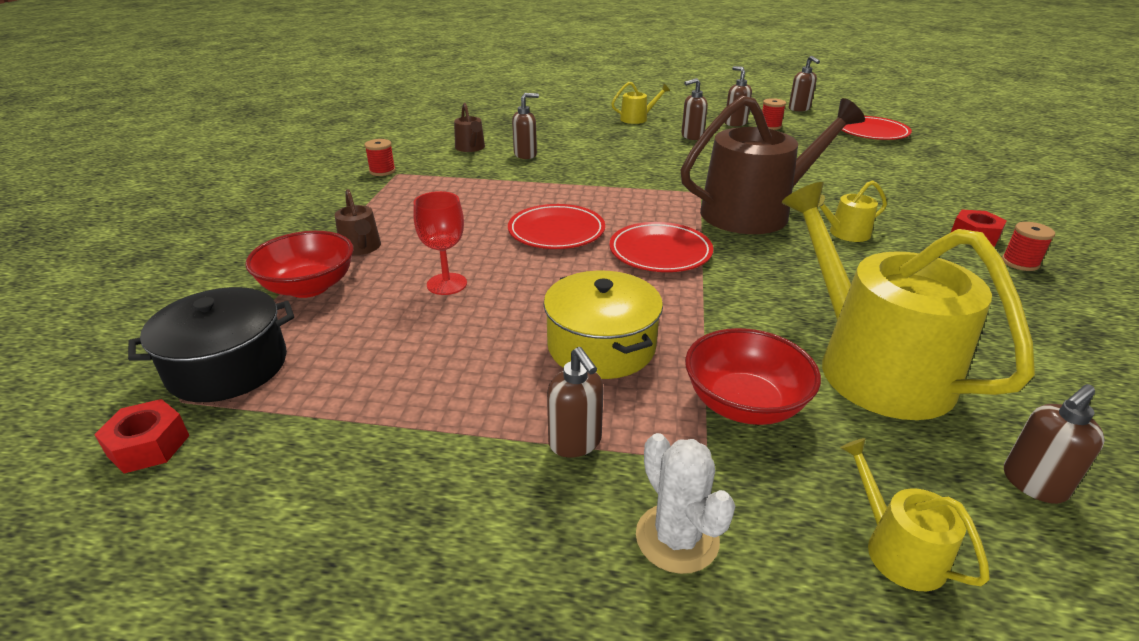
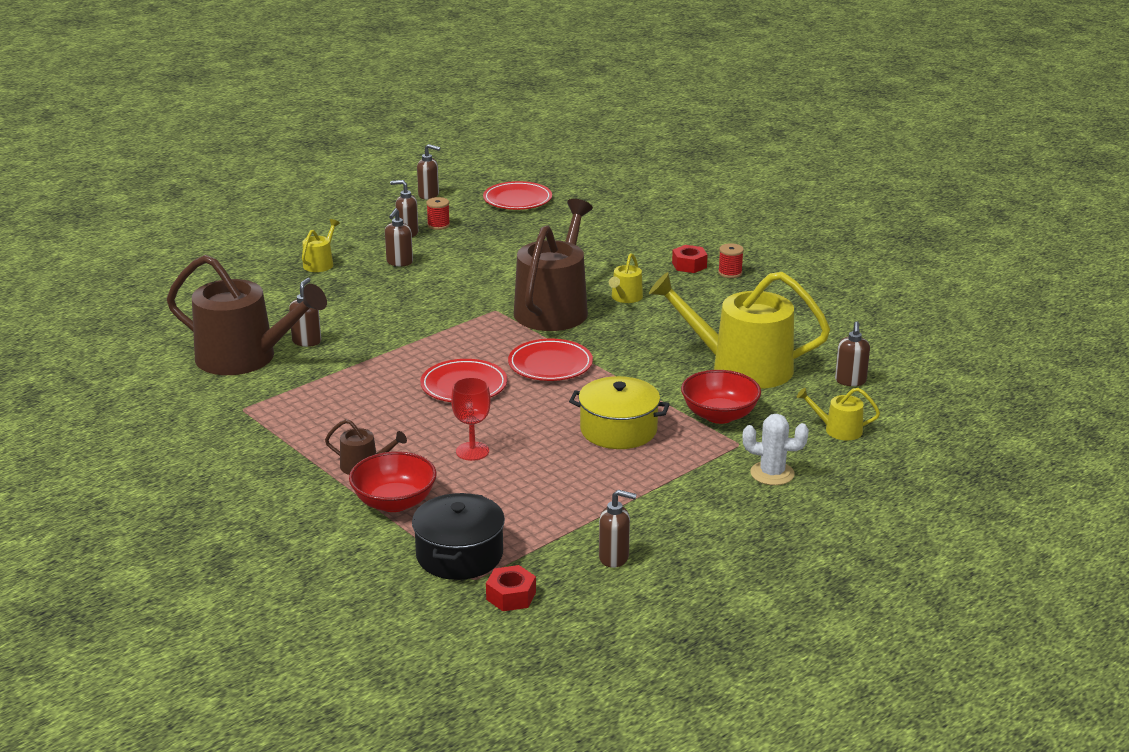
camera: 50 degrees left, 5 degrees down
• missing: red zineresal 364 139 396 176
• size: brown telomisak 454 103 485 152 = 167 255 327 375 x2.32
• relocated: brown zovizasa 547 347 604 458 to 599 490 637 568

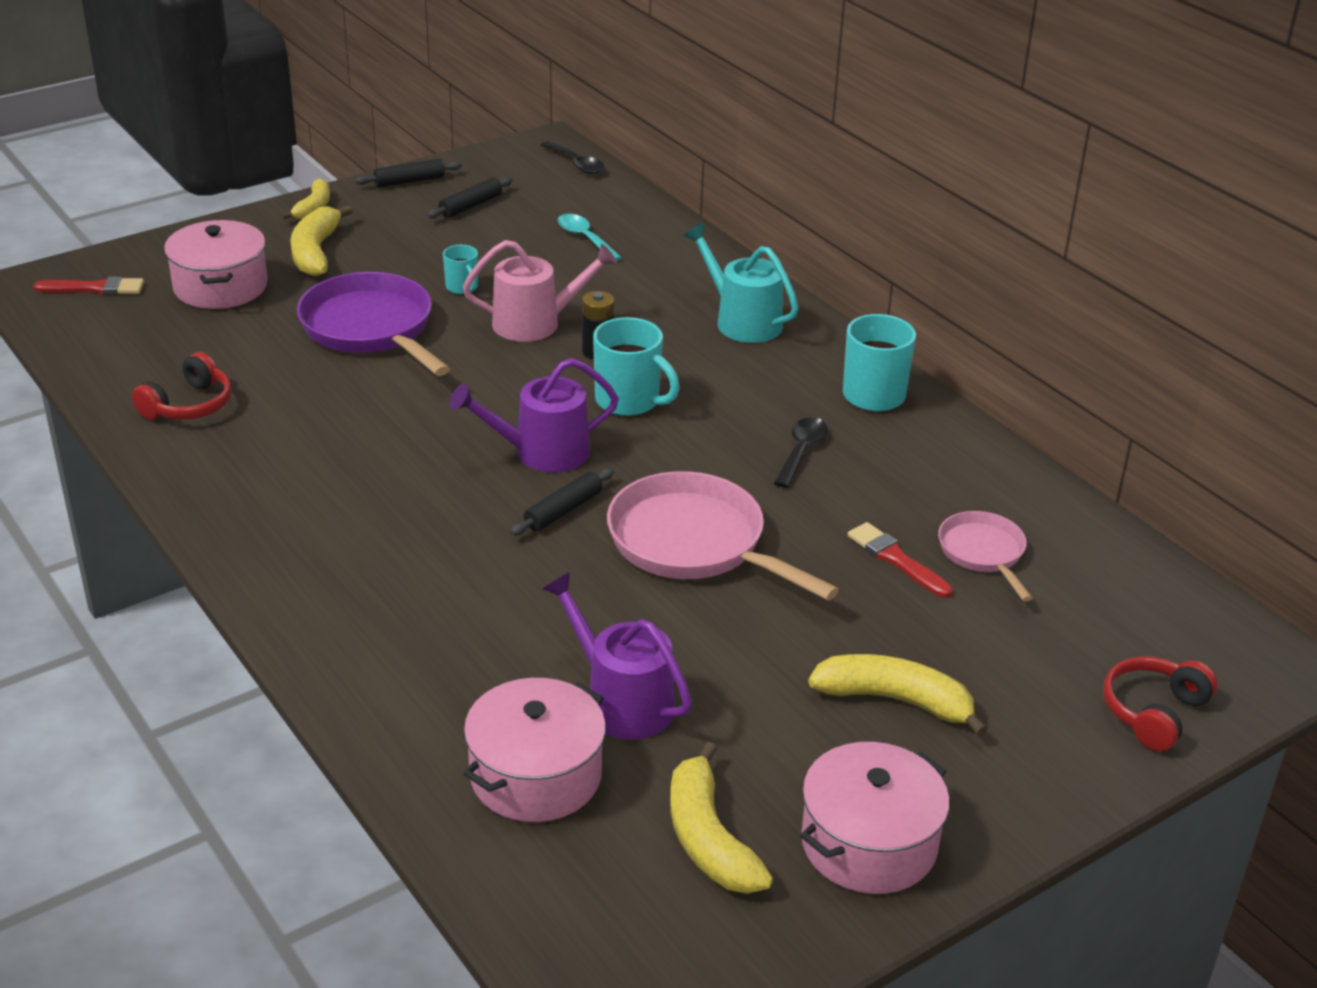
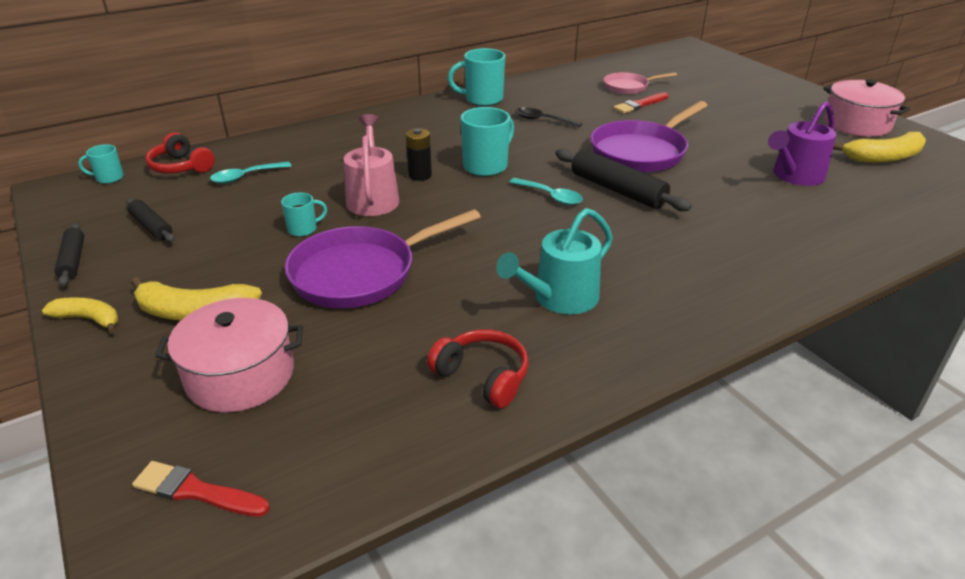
camera: 85 degrees left, 0 degrees up
• spun: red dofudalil 33 277 144 295 = 132 461 270 517 75 degrees counterclockwise
• exchanged: purple telomisak 450 358 619 473 to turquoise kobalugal 509 178 583 205
• missing: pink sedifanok 463 678 606 822
• size: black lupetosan 510 468 614 535 = 555 149 692 211 x1.67
• exchanged: black kobalugal 540 141 605 174 to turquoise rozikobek 78 144 124 184
• colour: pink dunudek 607 471 839 601 to purple dunudek 590 101 708 173
• relocated: turquoise telomisak 684 223 799 343 to 496 208 613 314
• missing: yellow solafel 808 654 988 736
• relocated: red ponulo 1103 656 1218 751 to 145 132 215 174

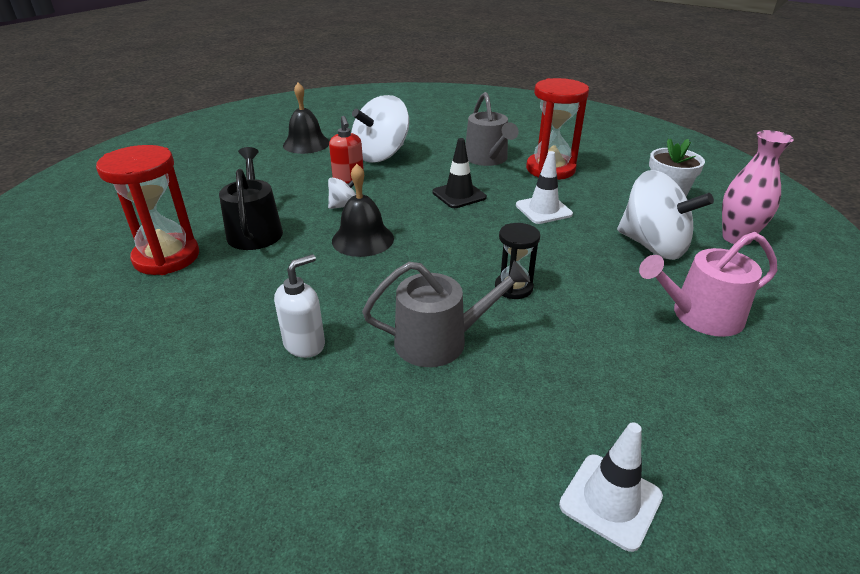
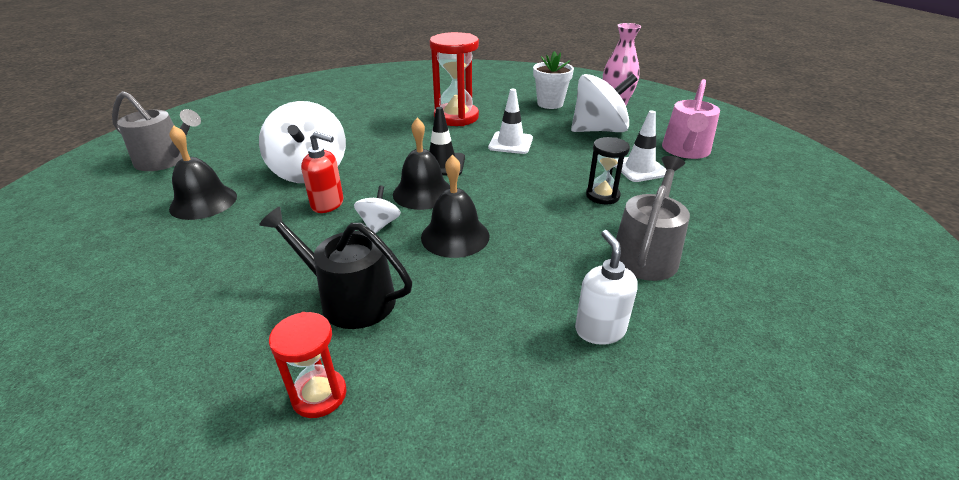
camera: 55 degrees left, 0 degrees up
• size: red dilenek 96 145 199 275 = 269 312 347 418 x0.56
• relocated: grey telomisak 465 92 519 166 to 112 91 201 171
• relocated: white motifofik 559 422 663 552 to 614 110 666 182
• appeared: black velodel 393 118 450 210

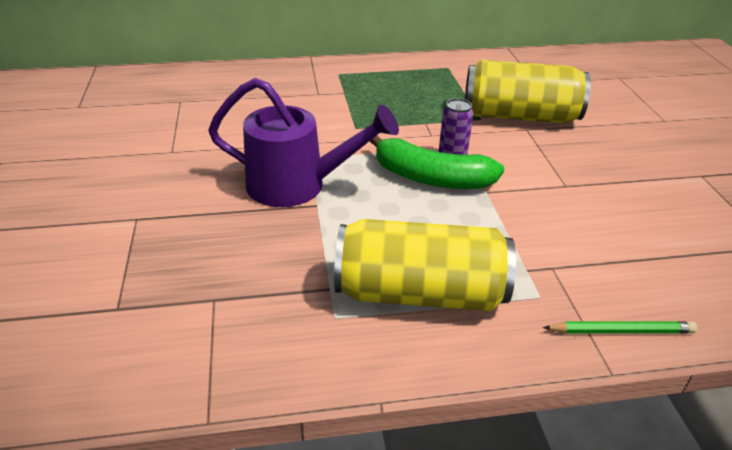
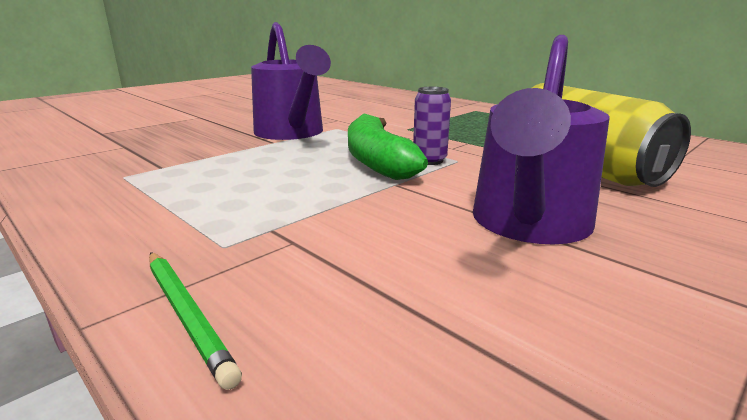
camera: 55 degrees right, 15 degrees down
• missing: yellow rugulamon 334 219 516 311
• appeared: purple telomisak 473 35 610 244

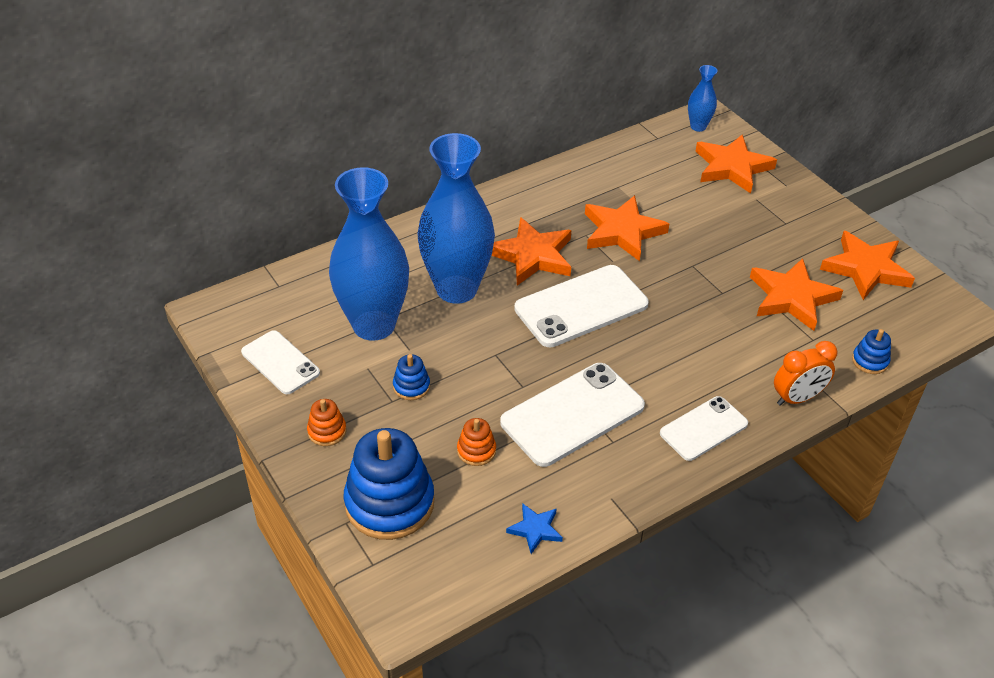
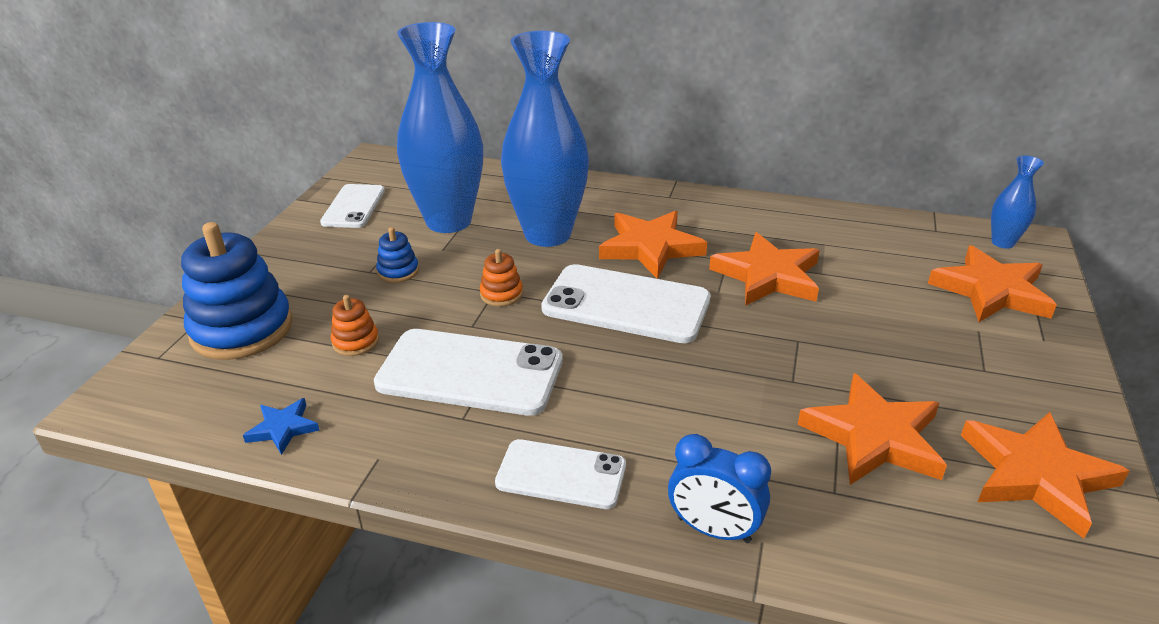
camera: 50 degrees right, 10 degrees down
• relocated: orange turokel 307 399 346 446 to 480 249 523 306
• colour: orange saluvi 774 341 838 406 to blue saluvi 668 434 771 543
• missing: blue turokel 852 329 891 374

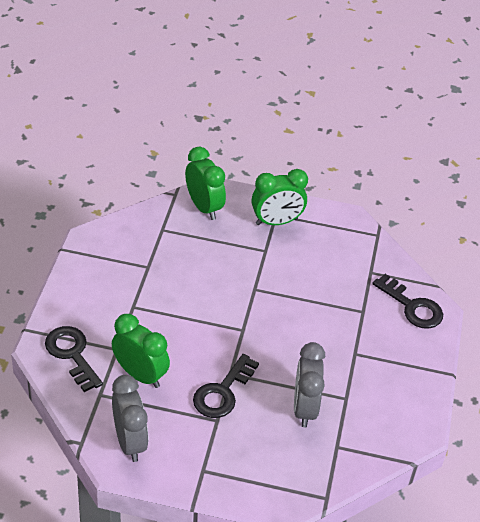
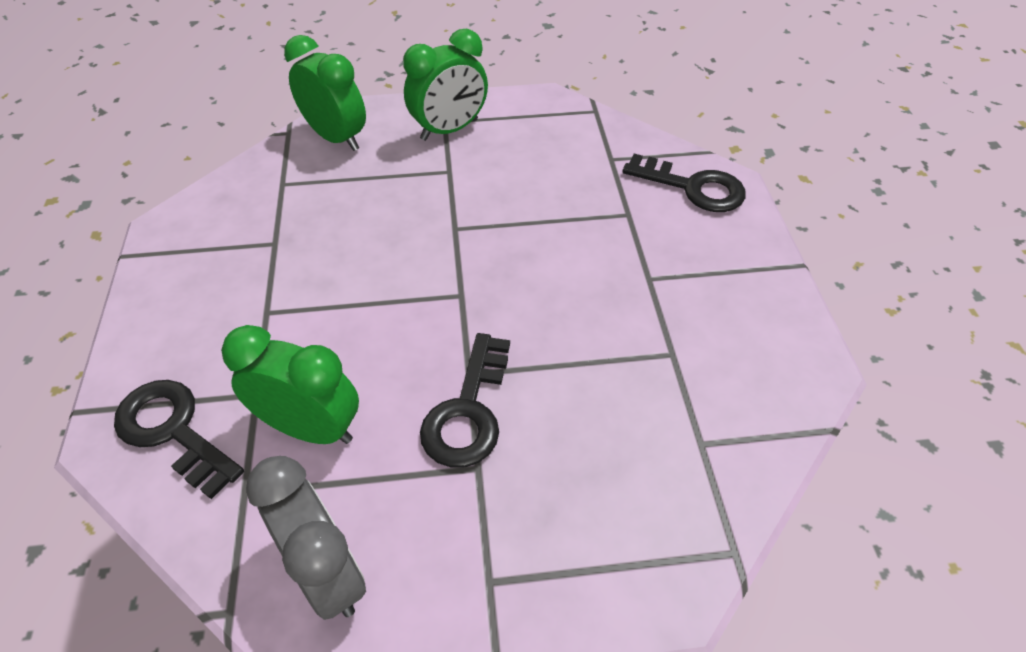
camera: 15 degrees left, 5 degrees up
• missing: grey saluvi 294 342 325 427

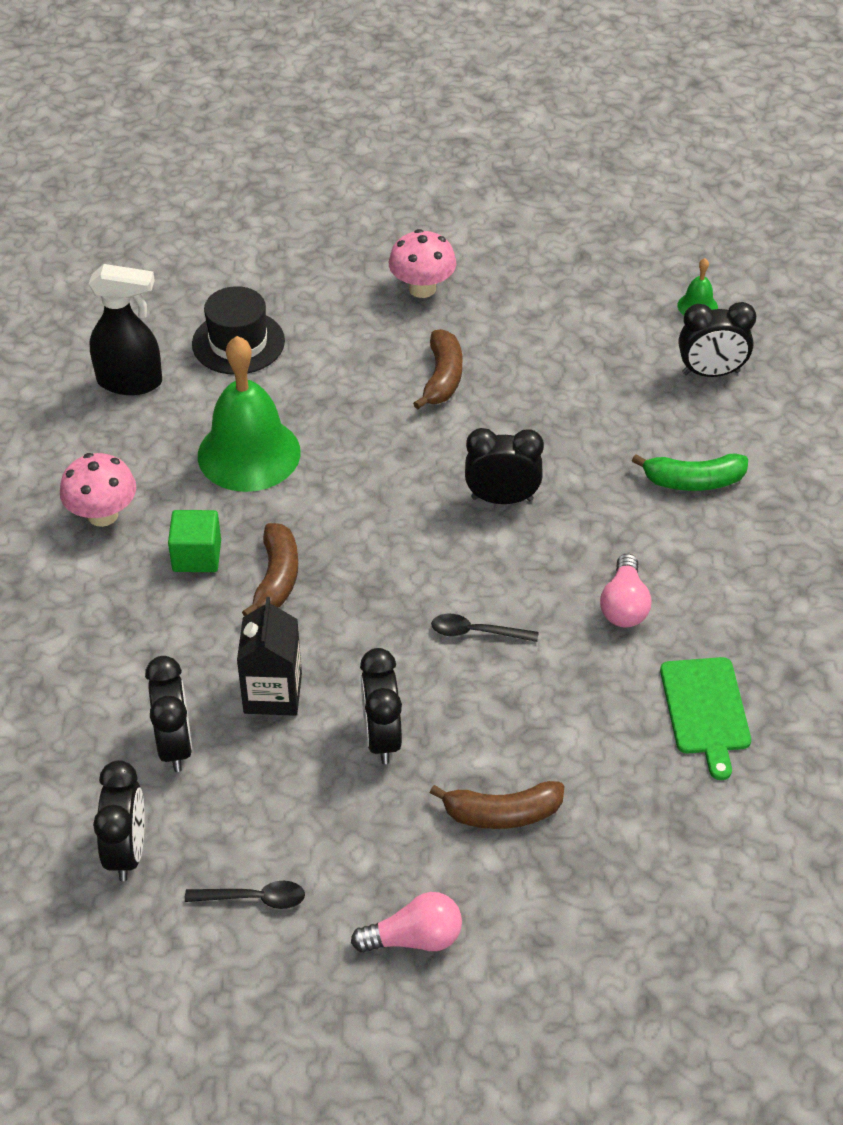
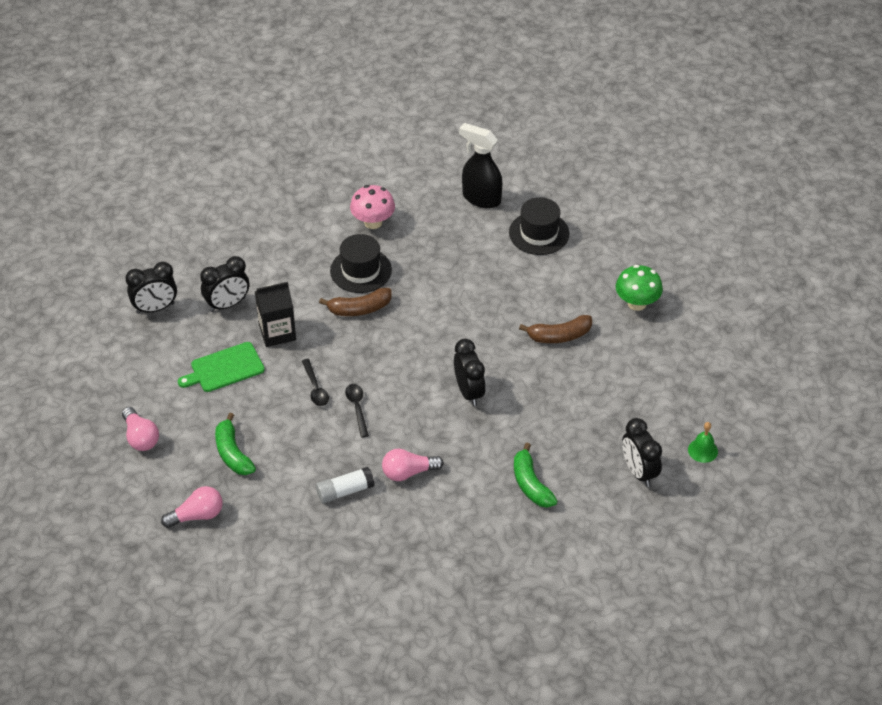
camera: 70 degrees right, 0 degrees up
• spun: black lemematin 88 264 162 395 = 459 123 502 208 135 degrees clockwise
• exchanged: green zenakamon 168 510 221 572 to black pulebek 330 234 392 293
• relocated: black kobalugal 185 881 305 909 to 302 359 329 406
• missing: green velodel 198 336 301 492
• missing: black saluvi 360 648 402 764
• colour: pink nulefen 389 229 456 298 to green nulefen 616 265 663 311
• colour: brown solafel 430 781 565 829 to green solafel 215 413 256 475
• relocated: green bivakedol 660 657 751 780 to 178 342 265 392
• appeared: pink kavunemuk 161 486 223 528
• appeared: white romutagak 316 467 375 503

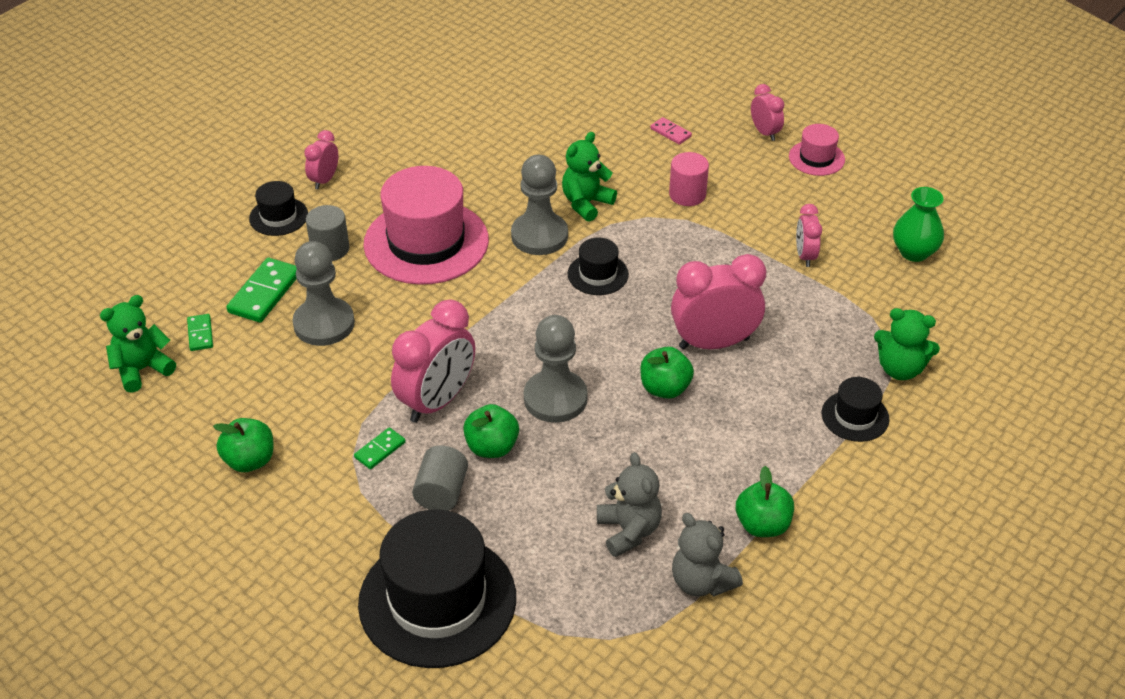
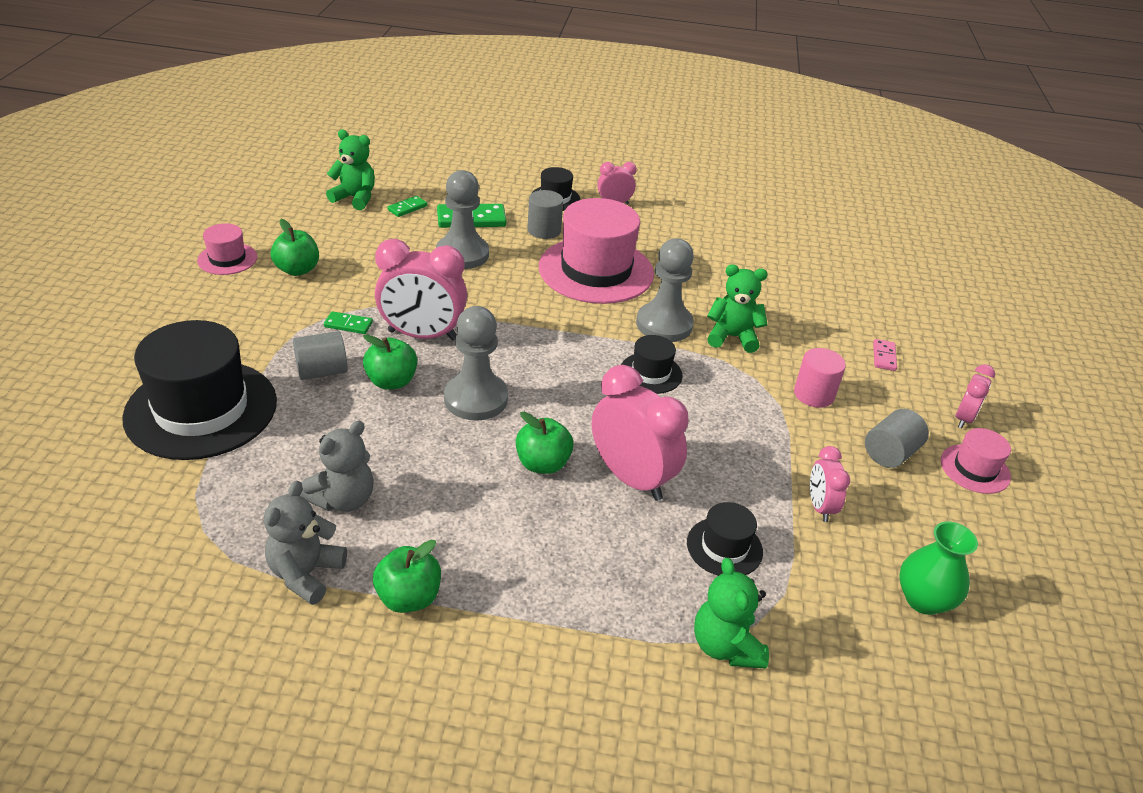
camera: 55 degrees right, 5 degrees down
• spun: pink saluvi 796 204 822 267 = 810 446 850 522 60 degrees counterclockwise
• relocated: black pulebek 821 377 890 442 to 687 502 763 576
• appeared: pink pulebek 197 223 257 275
• appeared: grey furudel 865 409 929 468

